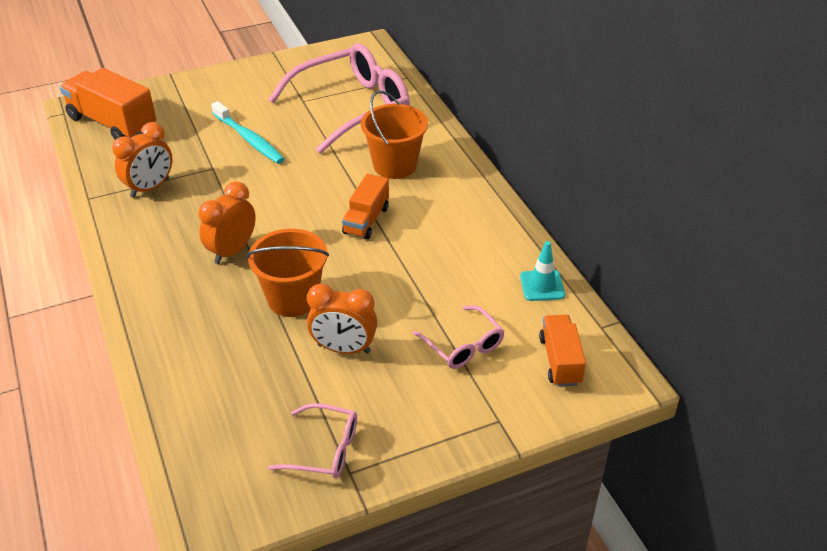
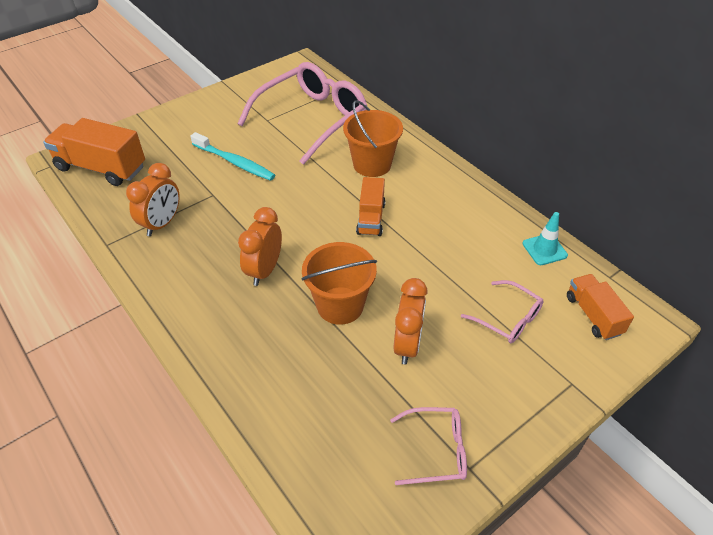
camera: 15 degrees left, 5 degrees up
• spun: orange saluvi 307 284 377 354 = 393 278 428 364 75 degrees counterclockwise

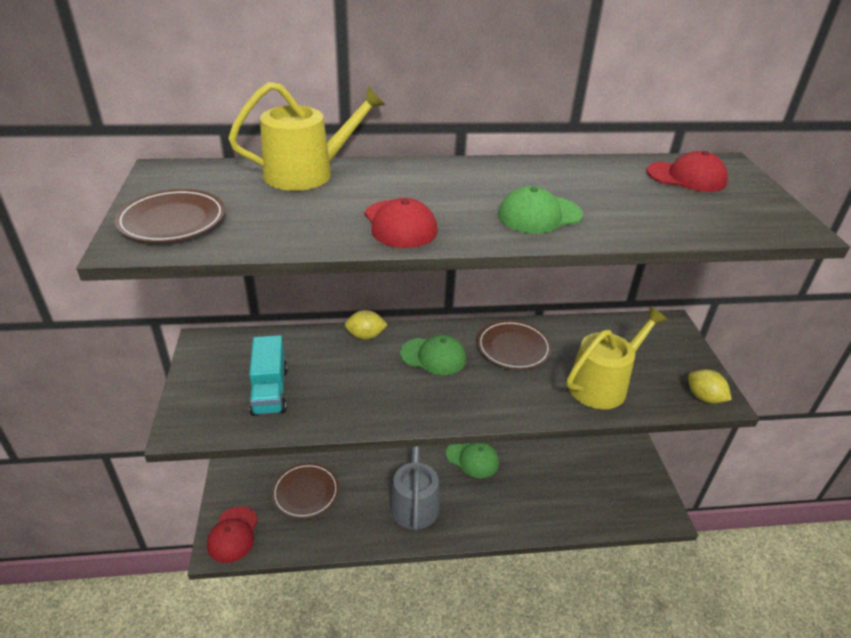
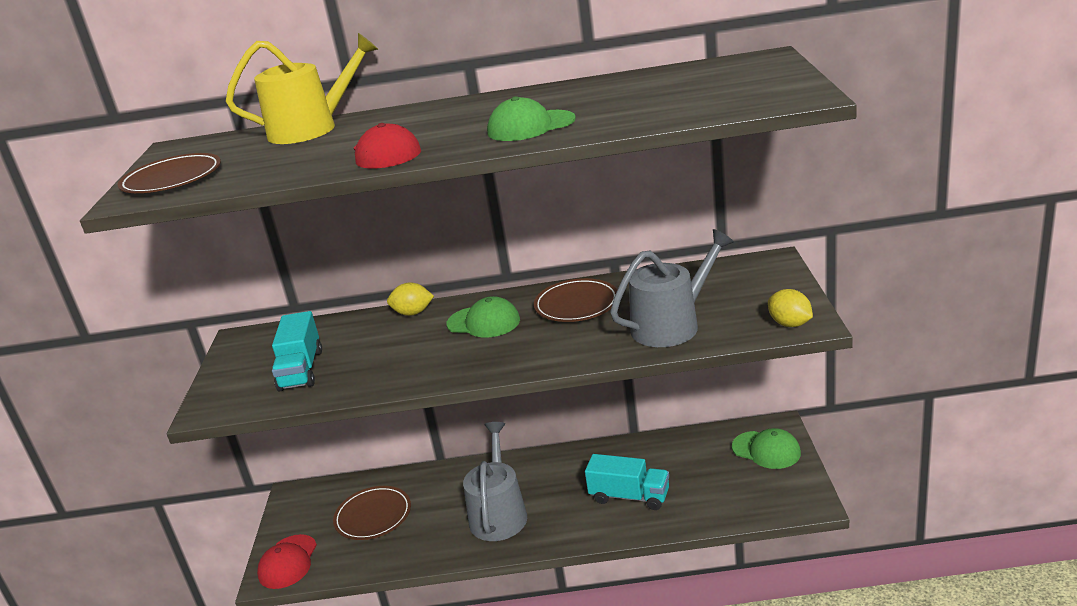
camera: 10 degrees right, 10 degrees down
• relocated: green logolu 446 443 499 478 to 732 428 801 469
• colour: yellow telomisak 566 307 667 409 to grey telomisak 610 229 734 347
• missing: red logolu 647 151 728 192
• appeared: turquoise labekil 585 454 669 510

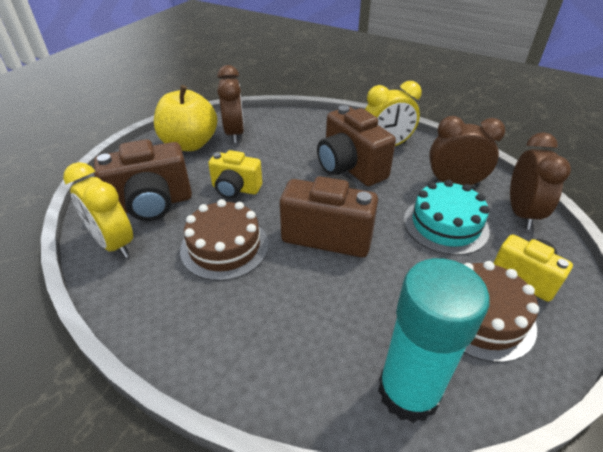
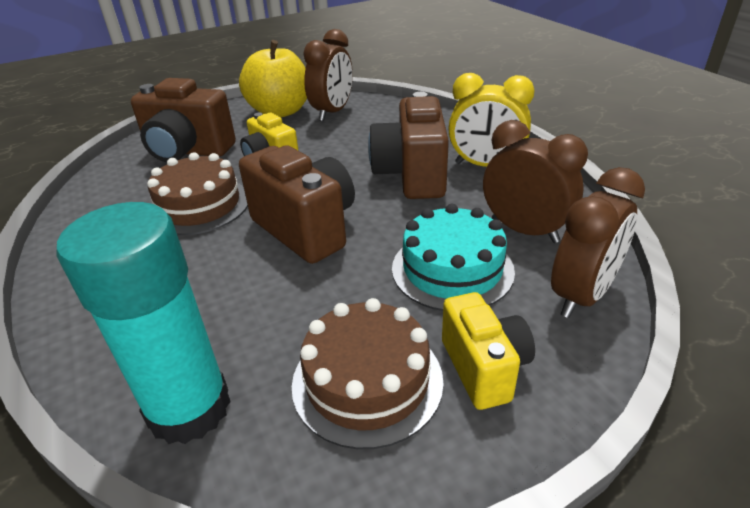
camera: 35 degrees right, 5 degrees down
• missing: yellow saluvi 63 162 133 258

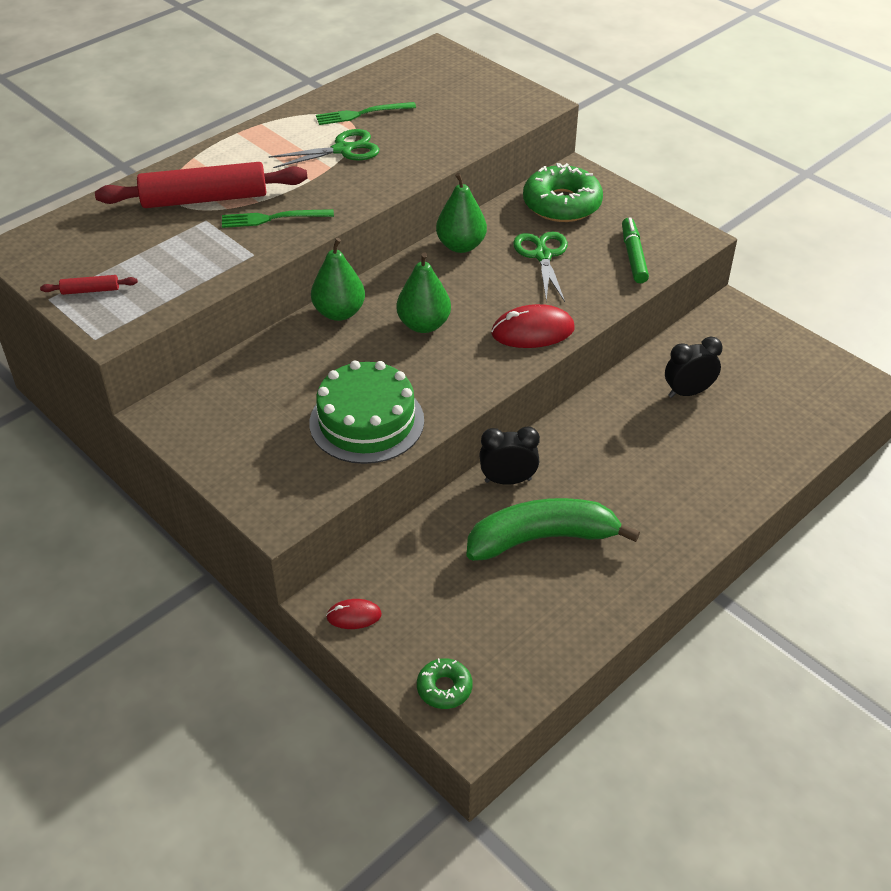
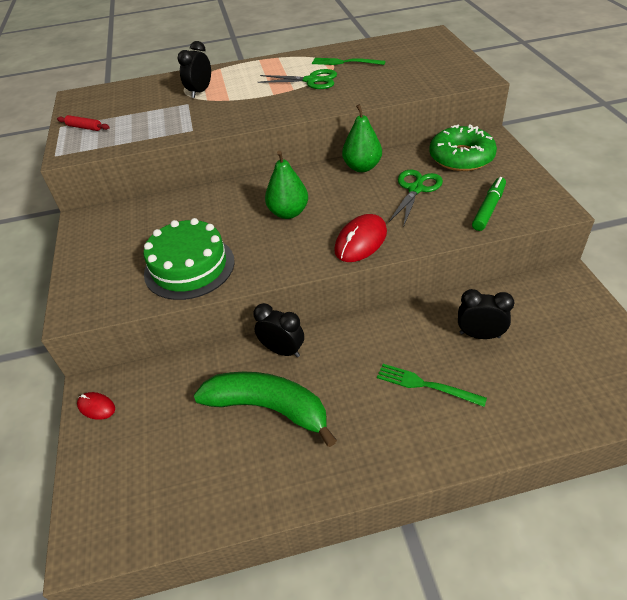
camera: 35 degrees right, 0 degrees up
• exchanged: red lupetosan 95 162 308 208 to black saluvi 177 41 211 98
• relocated: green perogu 222 209 334 228 to 377 364 487 407
• missing: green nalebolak 311 238 365 321
• missing: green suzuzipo 417 658 473 709
• spun: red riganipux 491 304 575 348 = 334 214 387 262 75 degrees counterclockwise

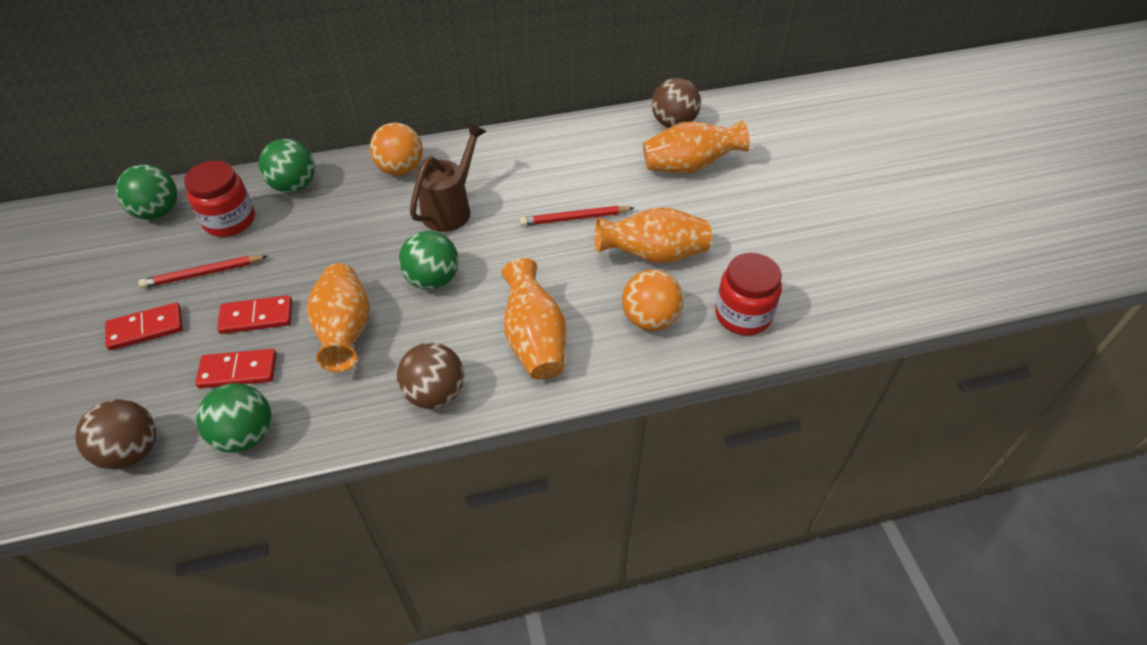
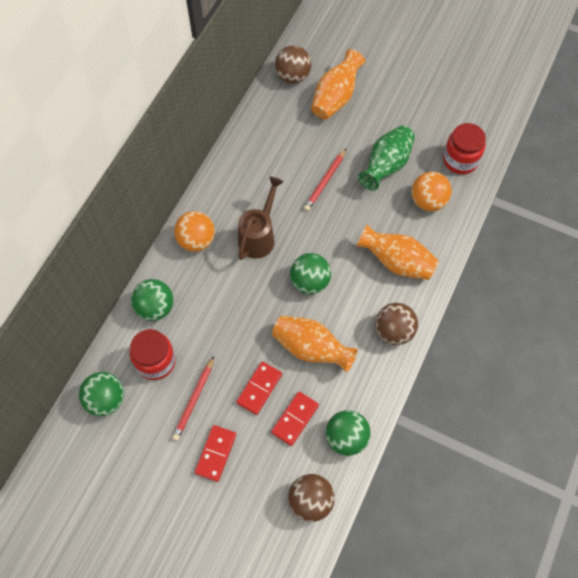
camera: 50 degrees left, 15 degrees up
• spun: brown telomisak 410 123 487 232 = 238 176 284 260 45 degrees clockwise
• colour: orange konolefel 595 207 712 264 to green konolefel 358 126 415 191

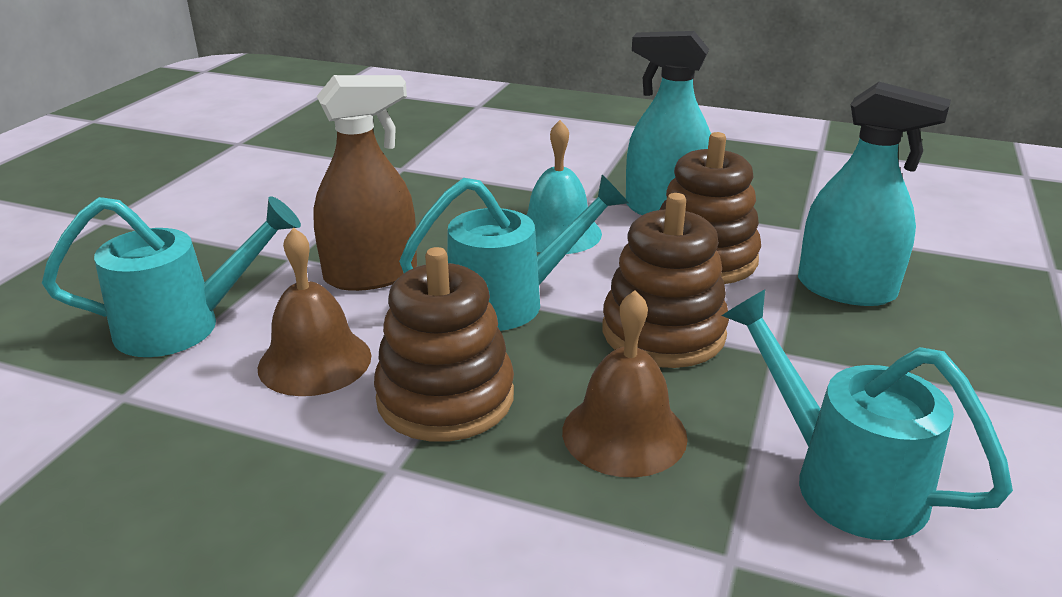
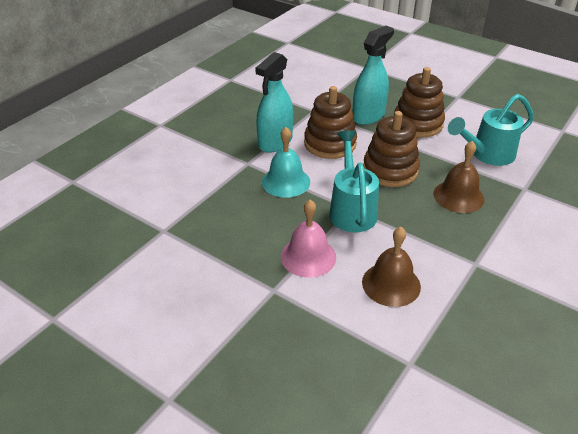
camera: 75 degrees left, 10 degrees up
• missing: turquoise telomisak 42 196 301 357
• exchanged: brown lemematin 313 75 417 291 to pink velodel 281 200 336 278
• relocated: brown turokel 374 247 514 442 to 394 67 445 137

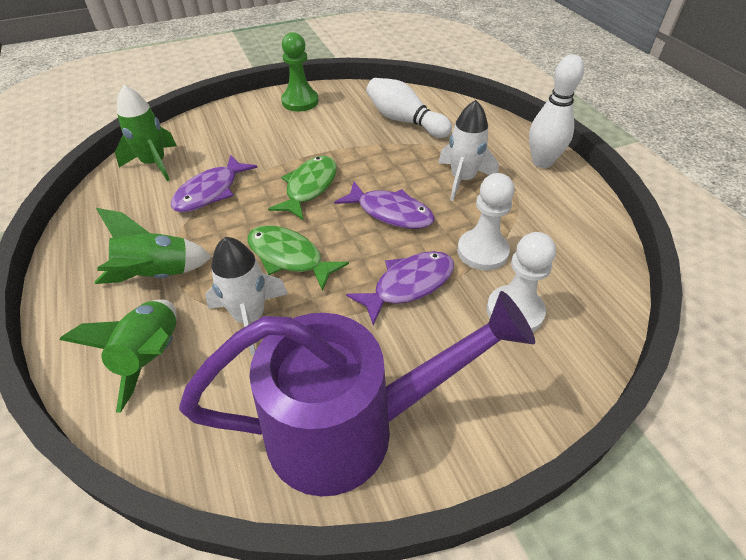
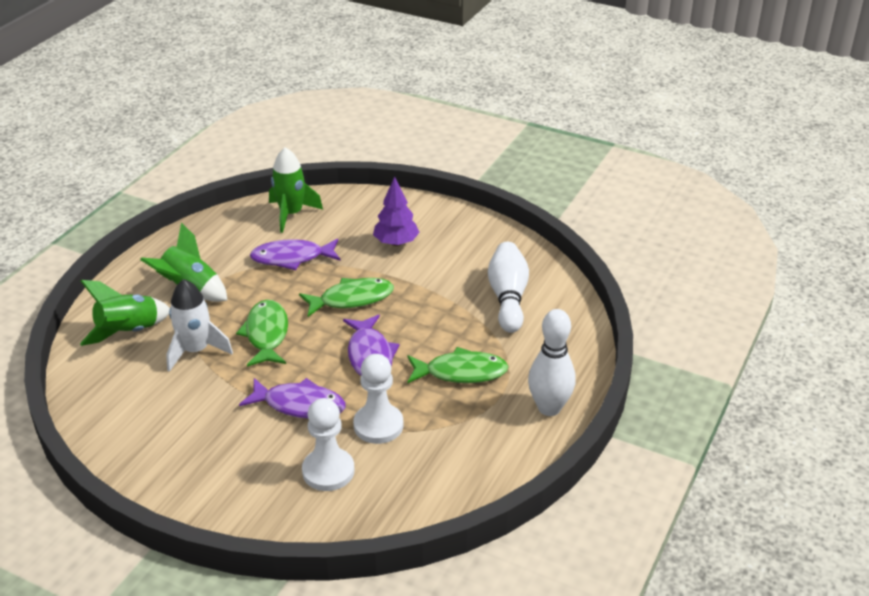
camera: 50 degrees right, 10 degrees down
• missing: purple telomisak 179 291 535 497
• missing: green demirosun 281 32 319 112
• exchanged: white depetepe 438 100 499 201 to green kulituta 407 347 509 383
• appeared: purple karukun 373 177 420 246

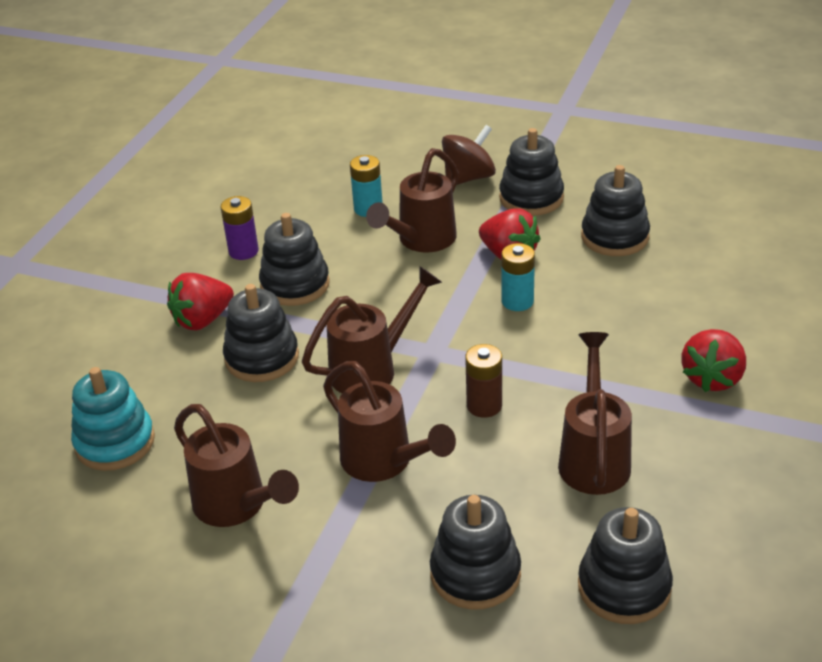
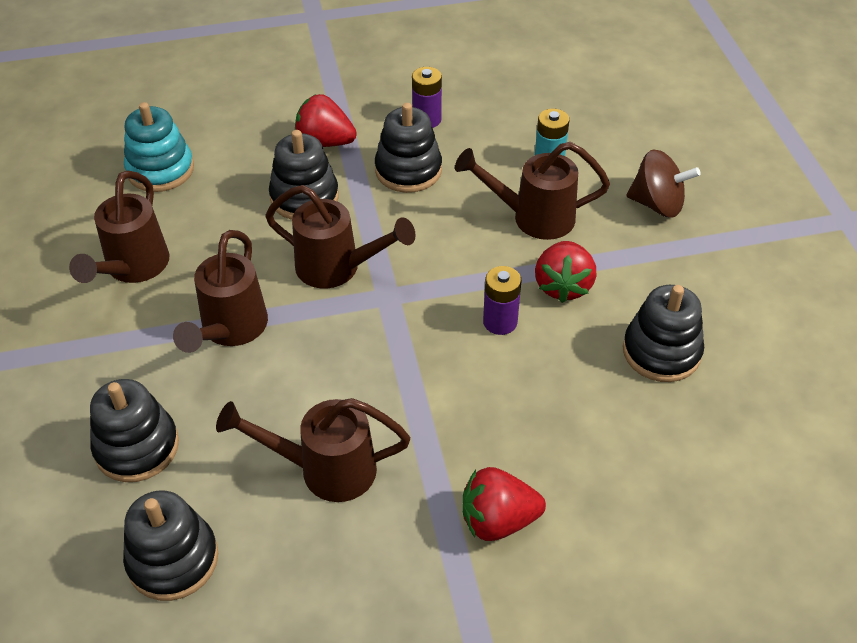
camera: 55 degrees right, 10 degrees up
• missing: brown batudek 465 344 502 418
• missing: black turokel 499 128 564 216
• colour: turquoise batudek 502 243 535 311 to purple batudek 483 266 521 335
• spun: brown telomisak 558 332 632 495 = 216 398 410 502 150 degrees counterclockwise

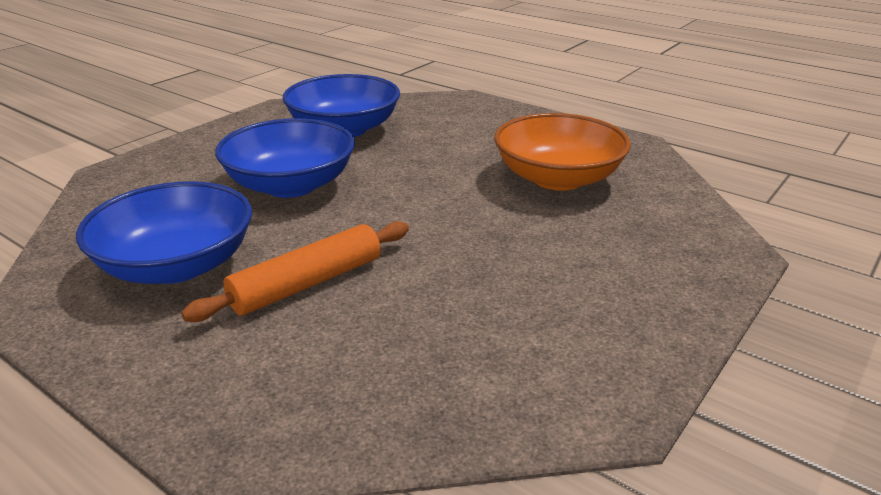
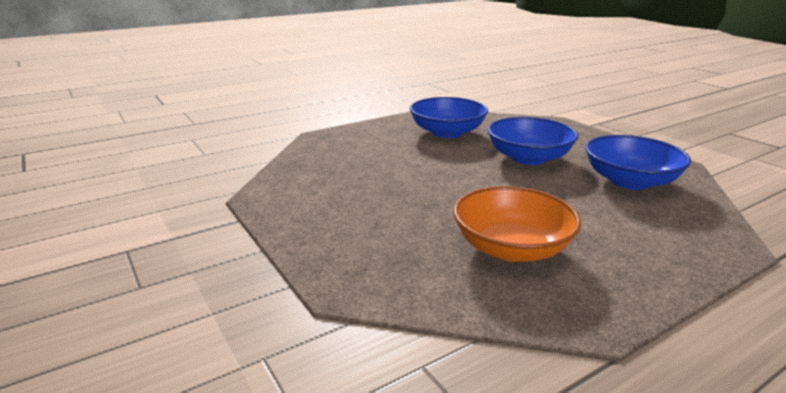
camera: 110 degrees right, 5 degrees down
• missing: orange lupetosan 181 221 409 322

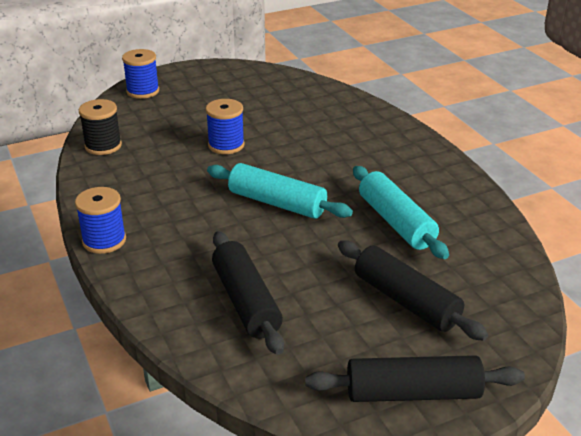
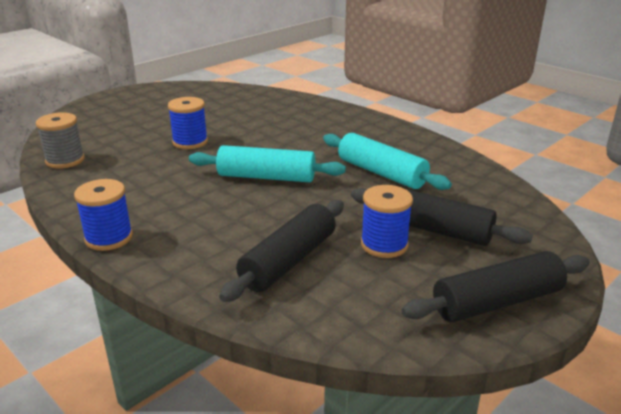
camera: 20 degrees left, 5 degrees down
• colour: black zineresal 79 99 122 155 to grey zineresal 36 112 85 169
• relocated: blue zineresal 122 49 159 99 to 361 185 413 258
• spun: black lupetosan 212 231 284 355 = 219 200 344 302 75 degrees clockwise

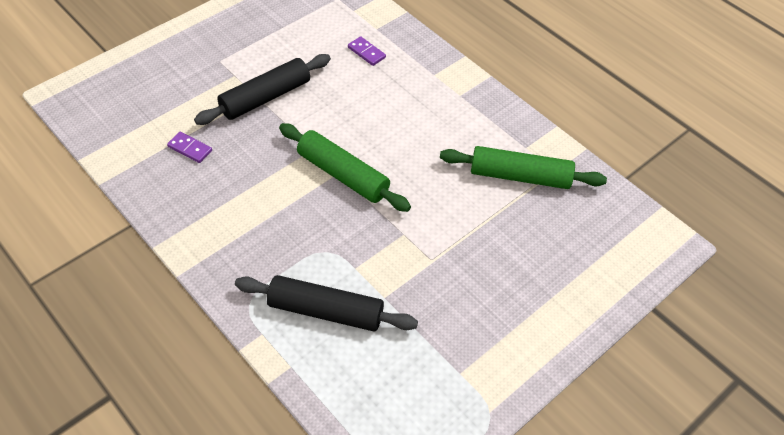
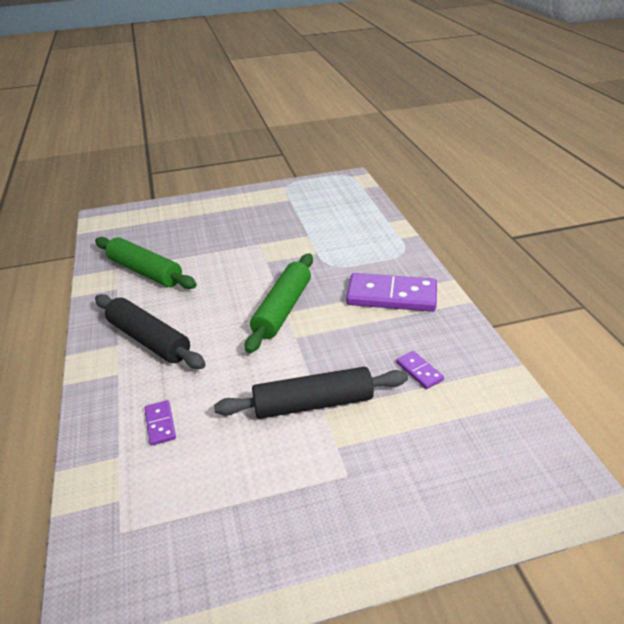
camera: 150 degrees left, 15 degrees down
• relocated: black lupetosan 235 275 418 332 to 95 294 206 369
• spun: green lupetosan 279 123 411 212 = 245 253 313 353 45 degrees clockwise
• appeared: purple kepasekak 346 273 437 312

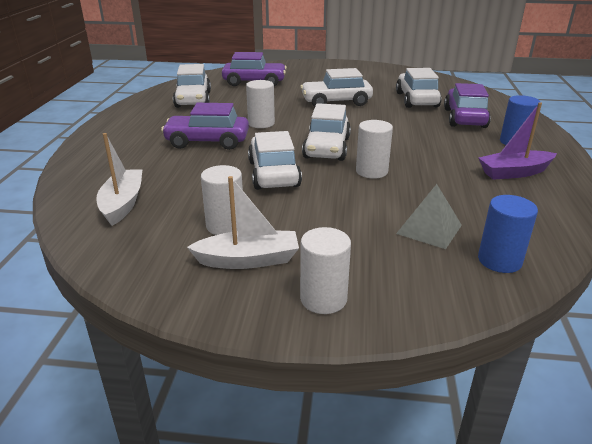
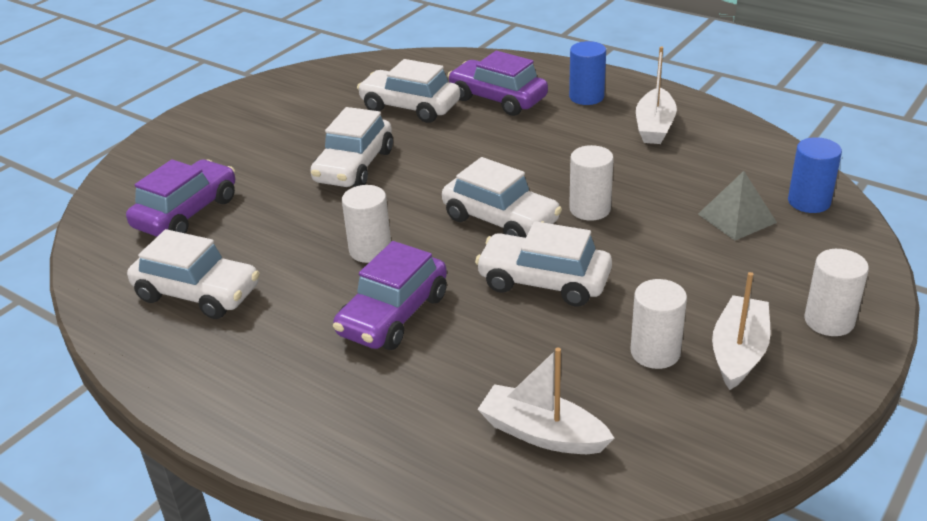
camera: 60 degrees left, 5 degrees up
• colour: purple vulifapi 479 102 557 180 to white vulifapi 636 47 677 144

